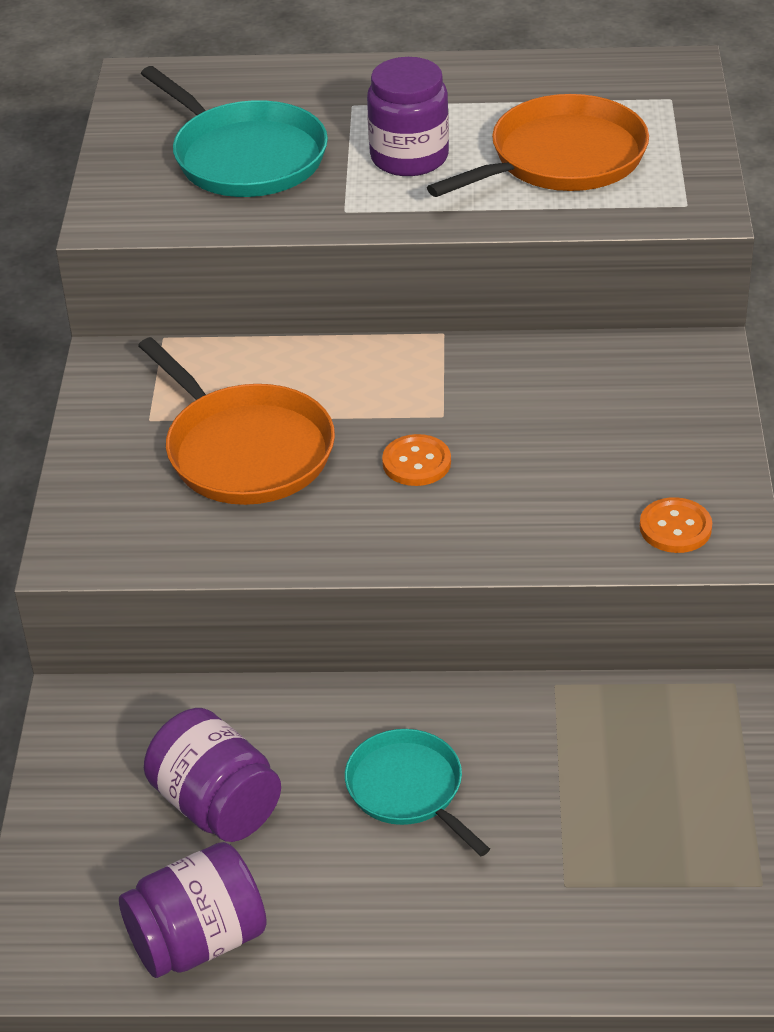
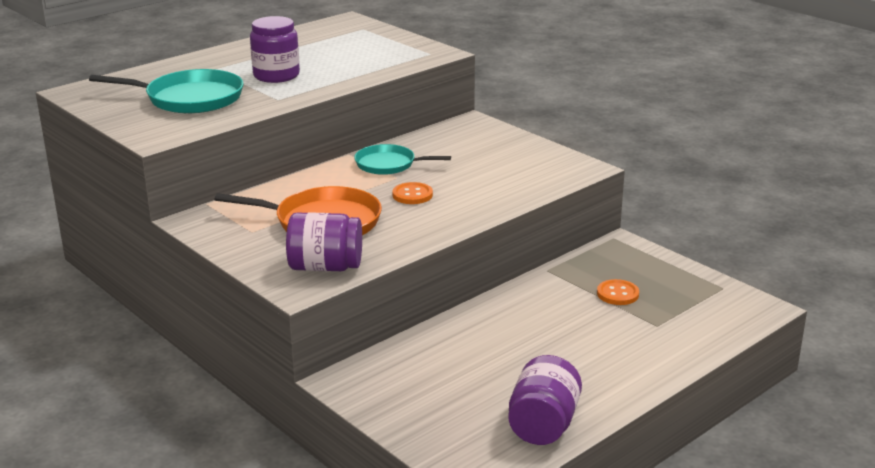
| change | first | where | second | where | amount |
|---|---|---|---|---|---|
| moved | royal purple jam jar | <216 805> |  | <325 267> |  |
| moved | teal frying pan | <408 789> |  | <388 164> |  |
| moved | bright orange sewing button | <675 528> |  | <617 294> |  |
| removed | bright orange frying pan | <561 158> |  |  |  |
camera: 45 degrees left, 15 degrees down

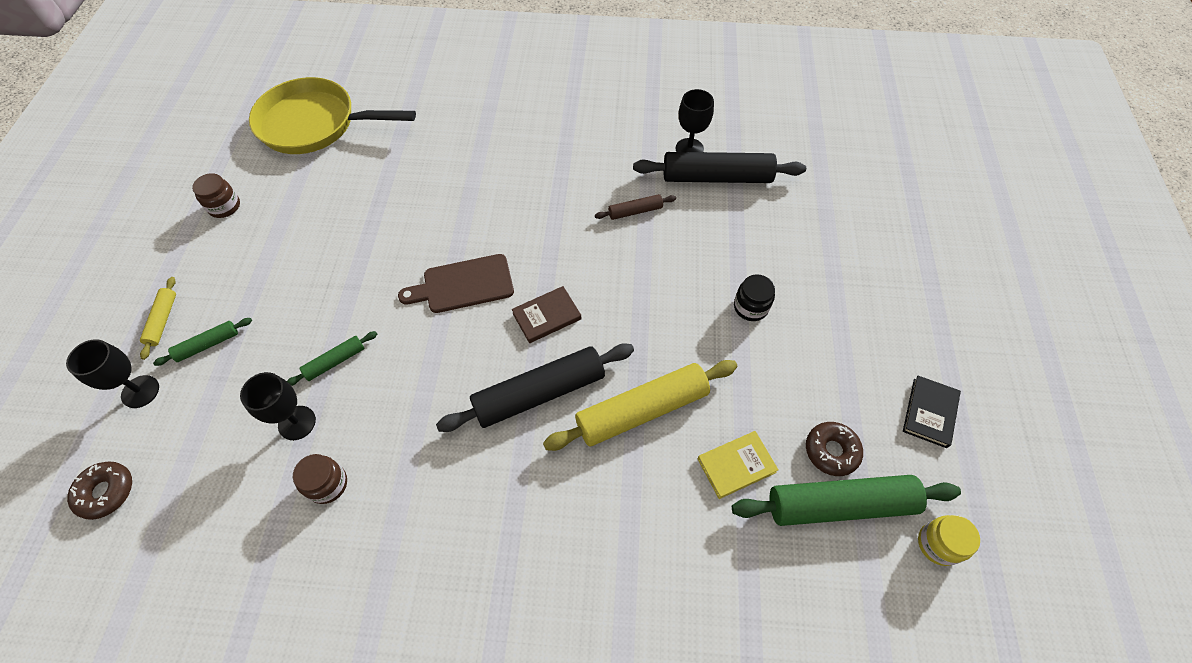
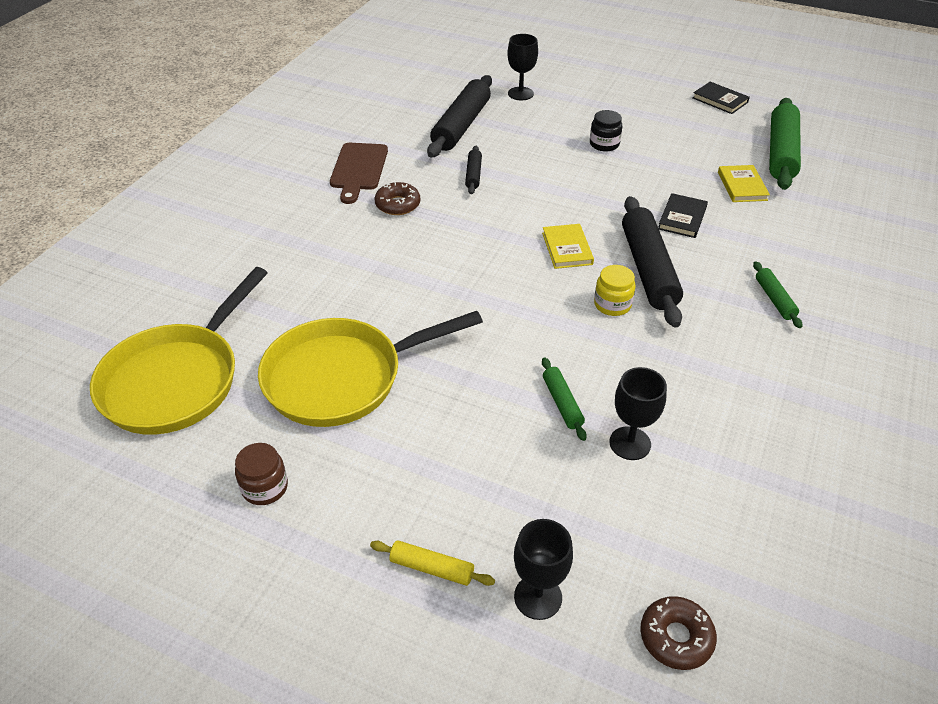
| change | first | where | second | where | amount |
|---|---|---|---|---|---|
| added |  |  | bright yellow frying pan | <342 377> |  |
| moved | russet cutting board | <463 284> |  | <358 169> |  |
| moved | russet donut | <831 451> |  | <397 204> |  |
| recoloured | russet dough roller | <635 211> | jet-black dough roller | <473 175> |  |
| moved | jet-black goblet | <689 149> |  | <520 94> |  |
| recoloured | russet hardback | <547 316> | bright yellow hardback | <567 248> |  |
| moved | bright yellow jam jar | <938 544> |  | <612 304> |  |
| replaced | bright yellow dough roller | <642 410> | jet-black hardback | <682 218> |  |
| moved | green dough roller | <208 345> |  | <774 299> |  |
| removed | russet jam jar | <327 484> |  |  |  |
camera: 70 degrees left, 15 degrees down

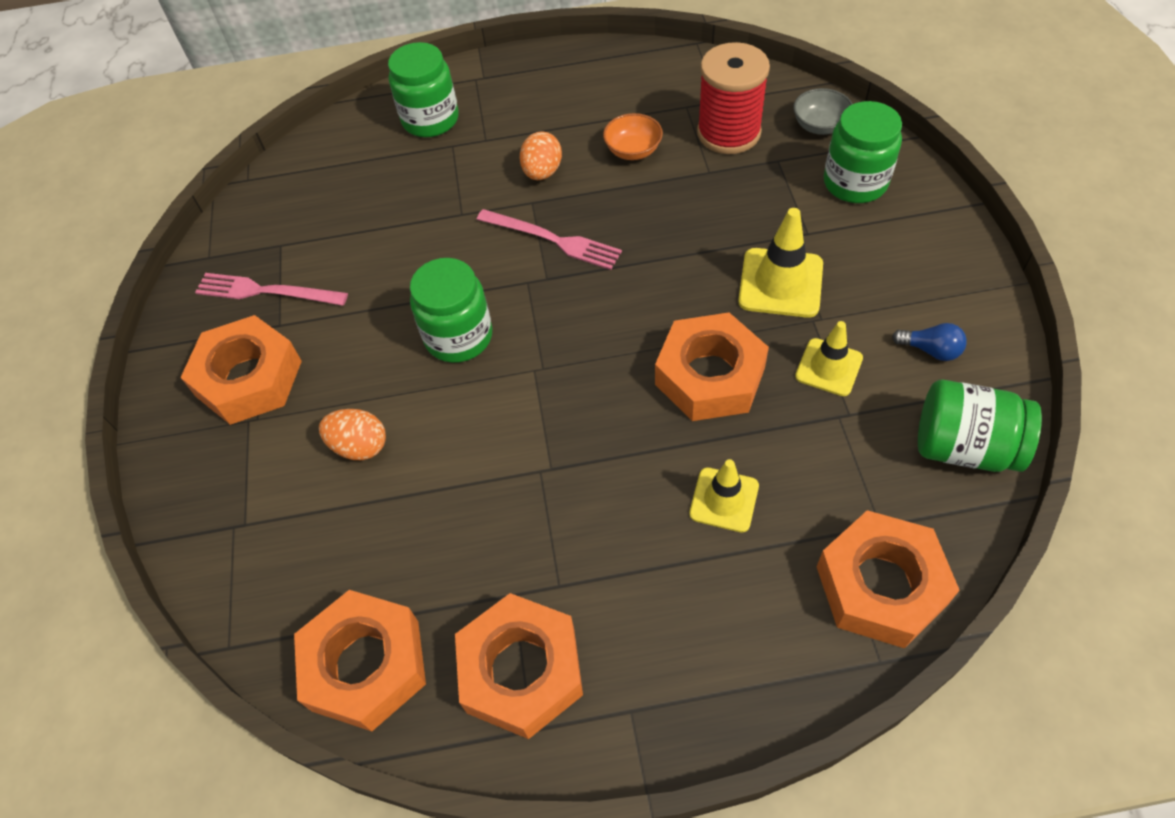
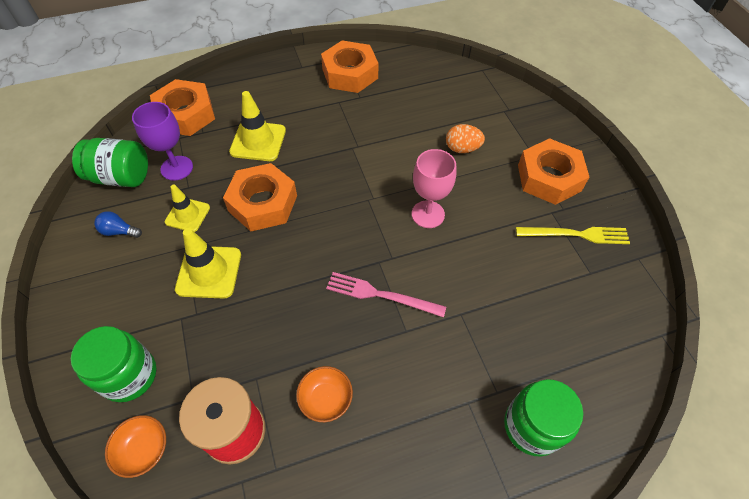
| change | first | where | second | where | amount |
|---|---|---|---|---|---|
| recoloured | ash-grey bowl | <820 125> | bright orange bowl | <144 450> |  |
| added |  |  | royal purple goblet | <177 168> |  |
| resized | bright yellow traffic cone | <724 500> |  | <258 141> | x1.50 |
| replaced | green jam jar | <458 337> | rose-pink goblet | <428 214> |  |
| recoloured | rose-pink fork | <266 291> | bright yellow fork | <576 234> |  |
| removed | bright orange nut | <366 665> |  |  |  |
| removed | bright orange toy egg | <542 172> |  |  |  |
camera: 165 degrees right, 0 degrees up

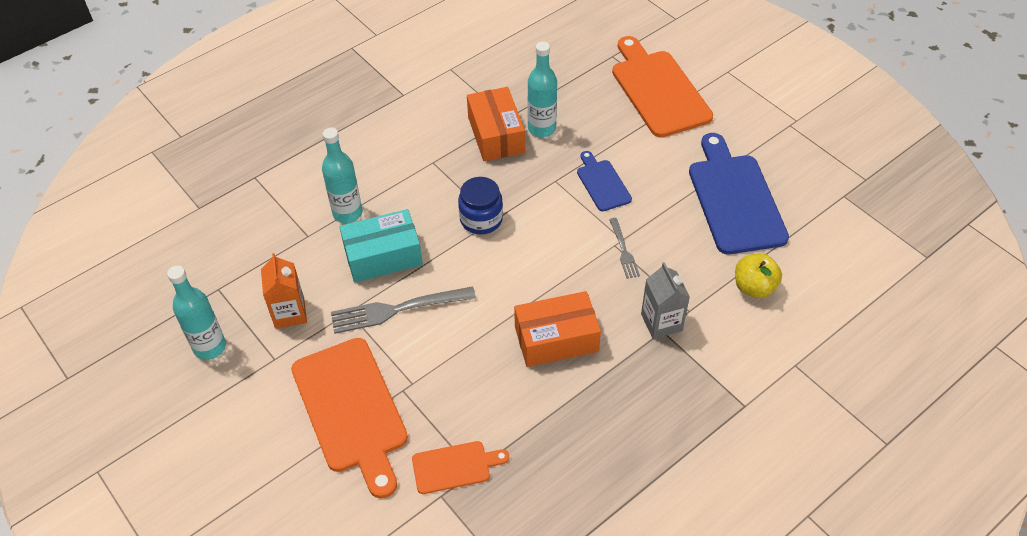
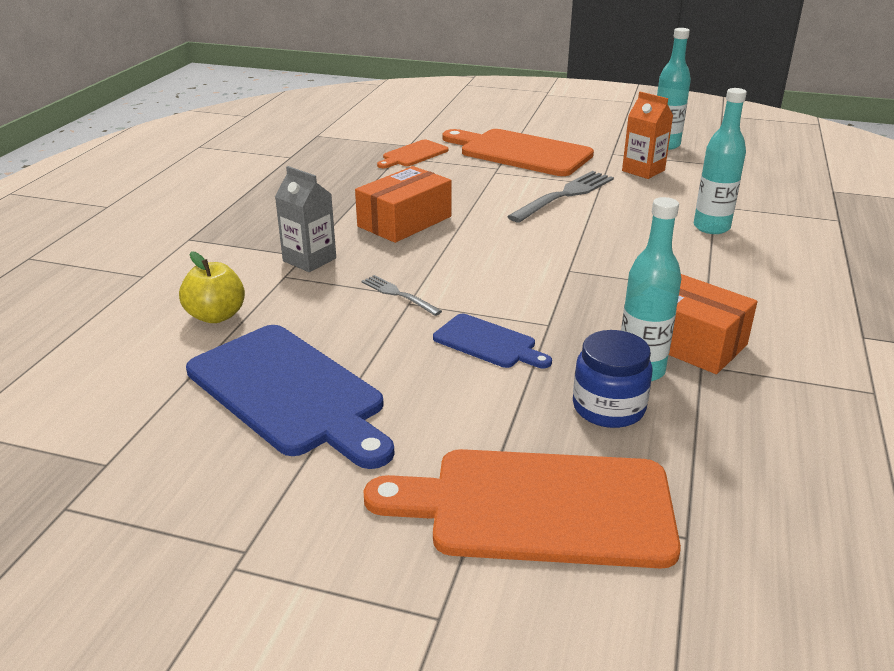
| change | first | where | second | where | amount |
|---|---|---|---|---|---|
| turned | bright orange cutting board | <658 90> |  | <538 507> | 150 degrees clockwise |
| moved | royal blue jam jar | <481 219> |  | <608 408> |  |
| removed | teal package | <383 256> |  |  |  |
camera: 145 degrees right, 20 degrees down

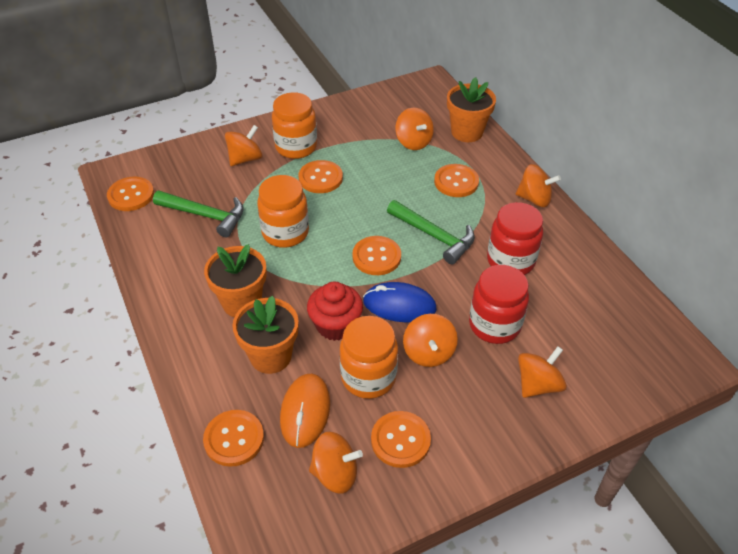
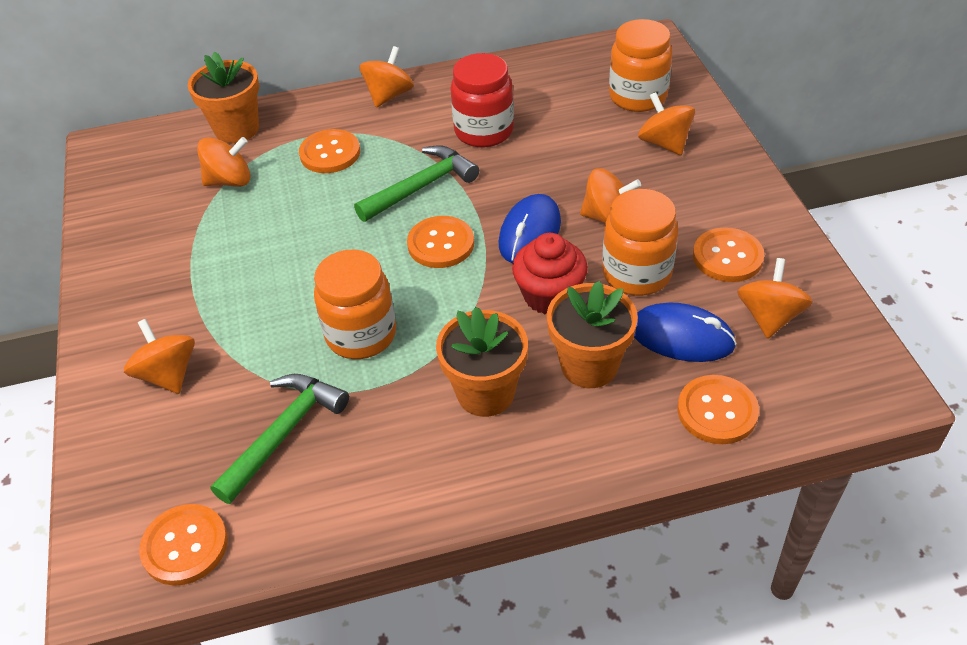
| change | first | where | second | where | amount |
|---|---|---|---|---|---|
| moved | bright orange jam jar | <296 147> |  | <637 97> |  |
| recoloured | bright orange computer mouse | <305 411> | royal blue computer mouse | <681 337> |  |
| removed | bright orange sewing button | <320 178> |  |  |  |
| removed | crimson jam jar | <494 325> |  |  |  |
camera: 75 degrees left, 0 degrees up

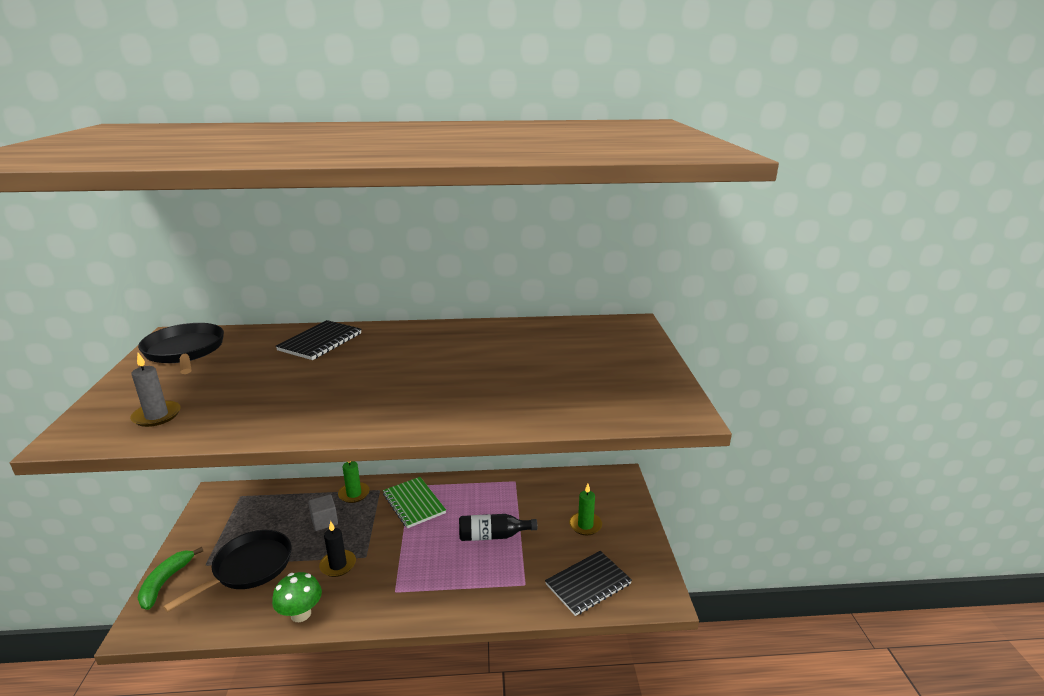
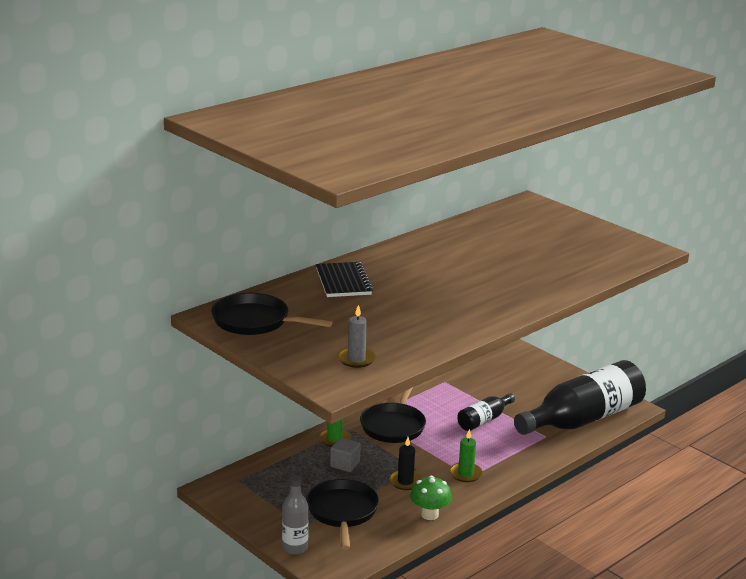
| change | first | where | second | where | amount |
|---|---|---|---|---|---|
| replaced | green banana fruit | <165 582> | ash-grey flask | <295 547> |  |
| replaced | green notebook | <414 503> | jet-black frying pan | <394 425> |  |
| moved | green wax candle | <585 525> |  | <465 474> |  |
| replaced | jet-black notebook | <588 584> | jet-black flask | <583 419> |  |
camera: 40 degrees left, 0 degrees up

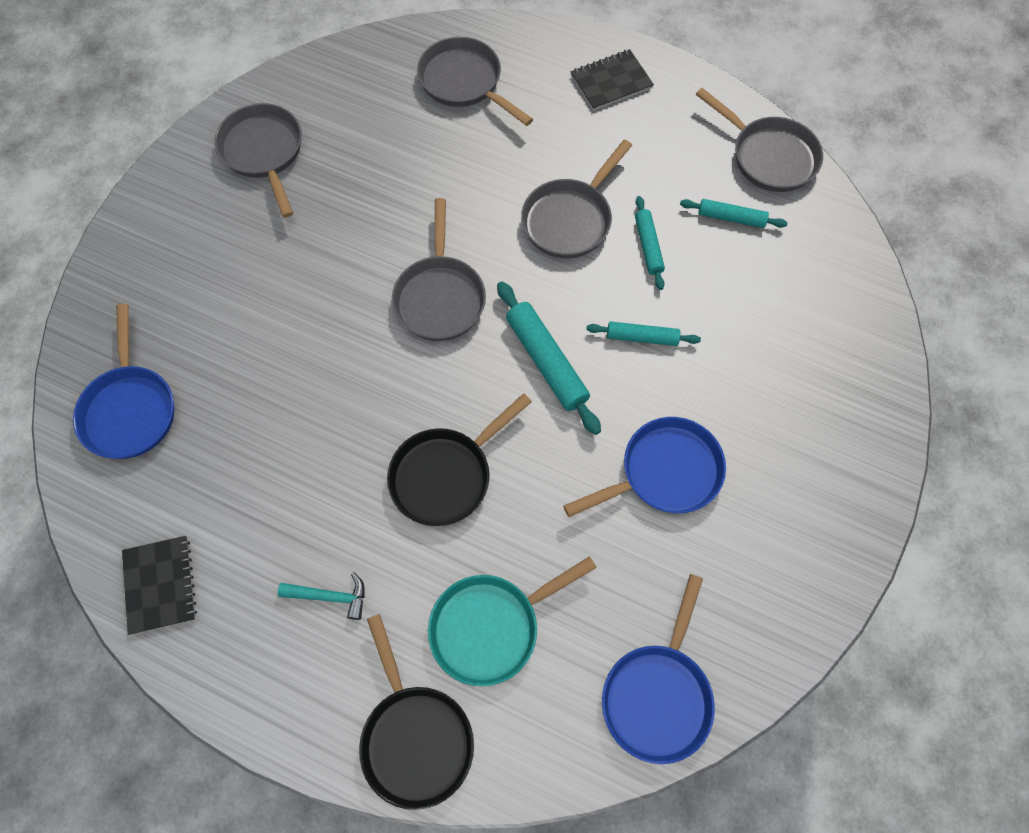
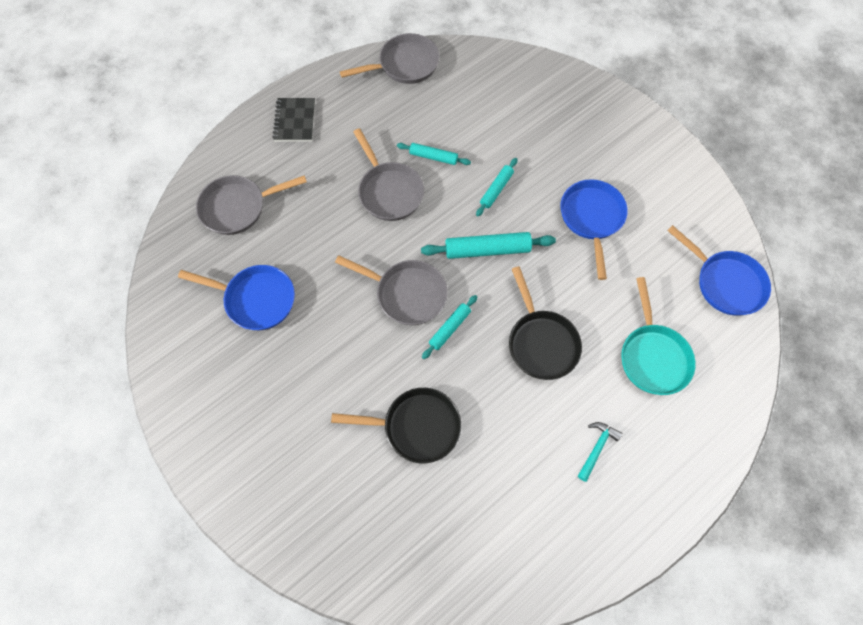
| change | first | where | second | where | amount |
|---|---|---|---|---|---|
| moved | royal blue frying pan | <130 409> |  | <256 299> |  |
| moved | jet-black frying pan | <415 737> |  | <416 426> |  |
| moved | teal dough roller | <731 218> |  | <449 328> |  |
| removed | jet-black notebook | <160 585> |  |  |  |
| removed | ash-grey frying pan | <264 152> |  |  |  |
camera: 65 degrees left, 0 degrees up

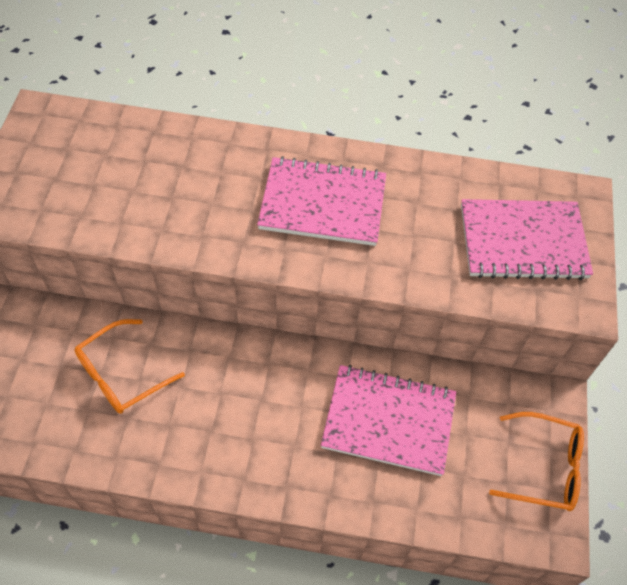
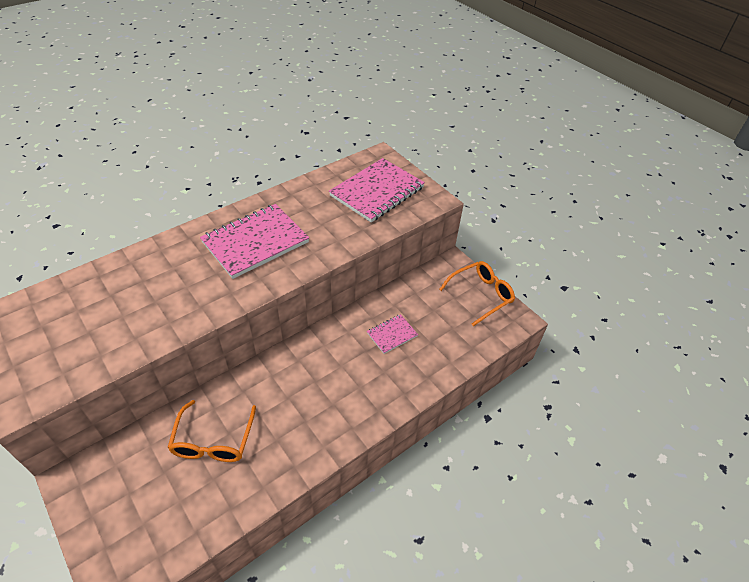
| change | first | where | second | where | amount |
|---|---|---|---|---|---|
| resized | rose-pink notebook | <388 421> |  | <392 334> | x0.49 |
camera: 45 degrees left, 10 degrees down

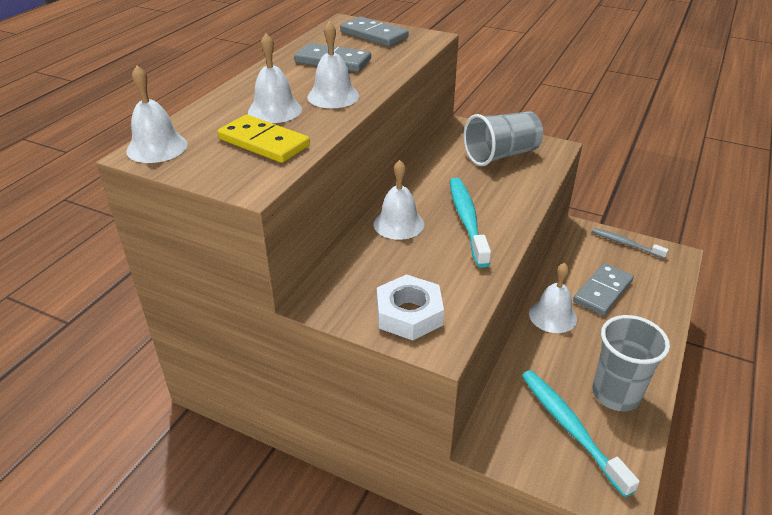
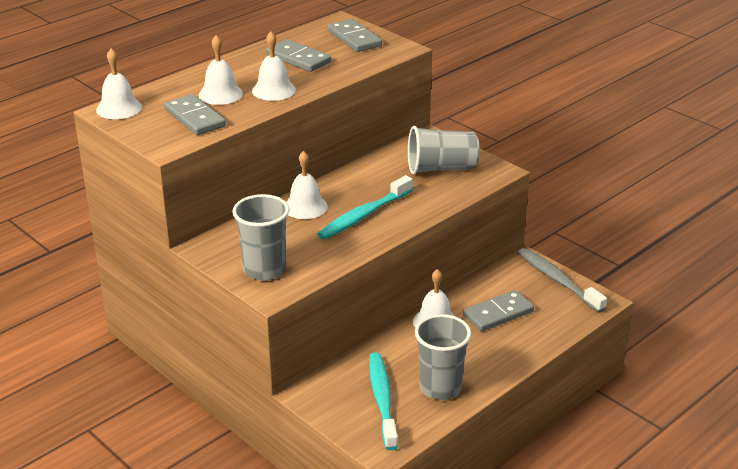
| change | first | where | second | where | amount |
|---|---|---|---|---|---|
| recoloured | bright yellow domino tile | <263 142> | ash-grey domino tile | <194 118> |  |
| replaced | pure white nut | <409 314> | ash-grey cup | <264 270> |  |
| turned | teal dental brush | <467 220> |  | <363 215> | 150 degrees counterclockwise |
| resized | ash-grey dental brush | <626 244> |  | <558 280> | x1.59 |
camera: 20 degrees right, 5 degrees down

